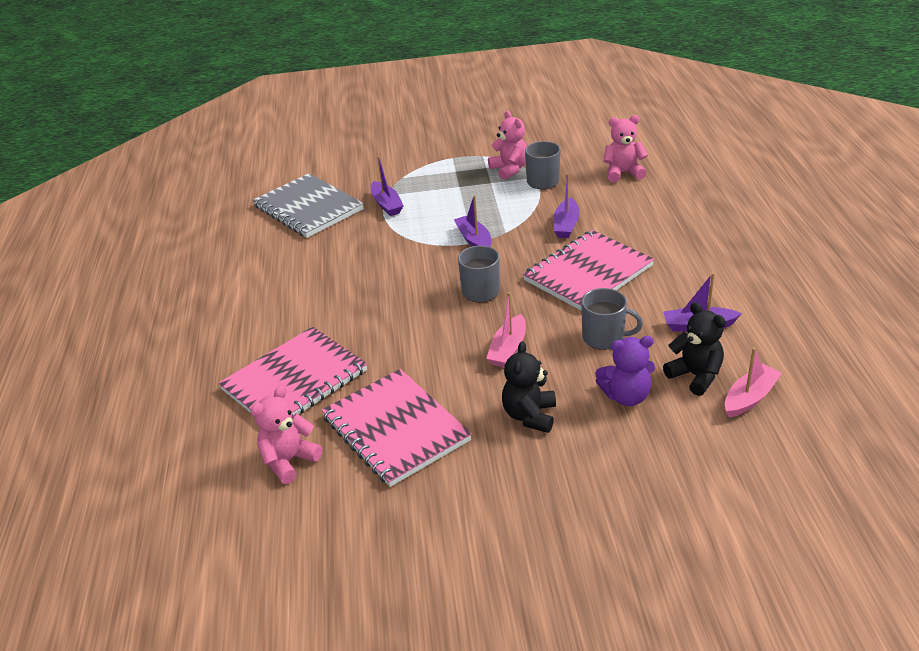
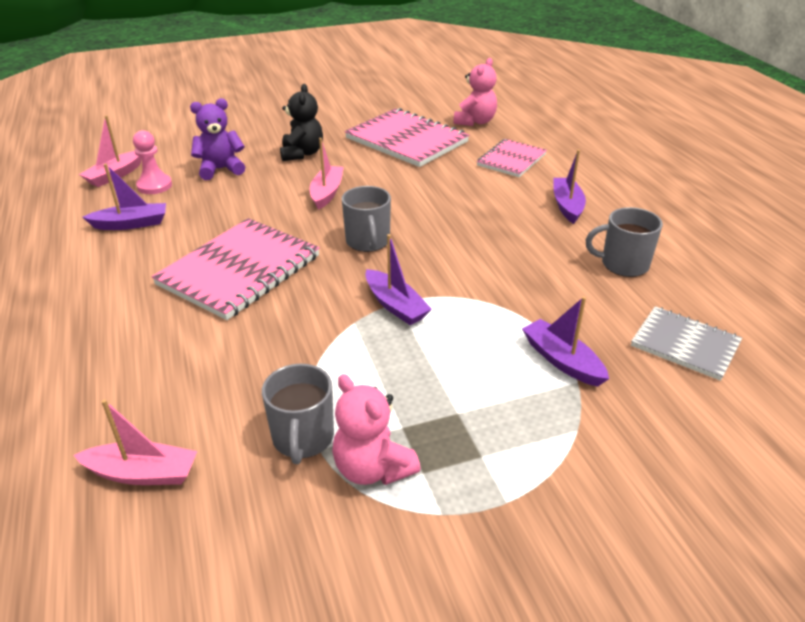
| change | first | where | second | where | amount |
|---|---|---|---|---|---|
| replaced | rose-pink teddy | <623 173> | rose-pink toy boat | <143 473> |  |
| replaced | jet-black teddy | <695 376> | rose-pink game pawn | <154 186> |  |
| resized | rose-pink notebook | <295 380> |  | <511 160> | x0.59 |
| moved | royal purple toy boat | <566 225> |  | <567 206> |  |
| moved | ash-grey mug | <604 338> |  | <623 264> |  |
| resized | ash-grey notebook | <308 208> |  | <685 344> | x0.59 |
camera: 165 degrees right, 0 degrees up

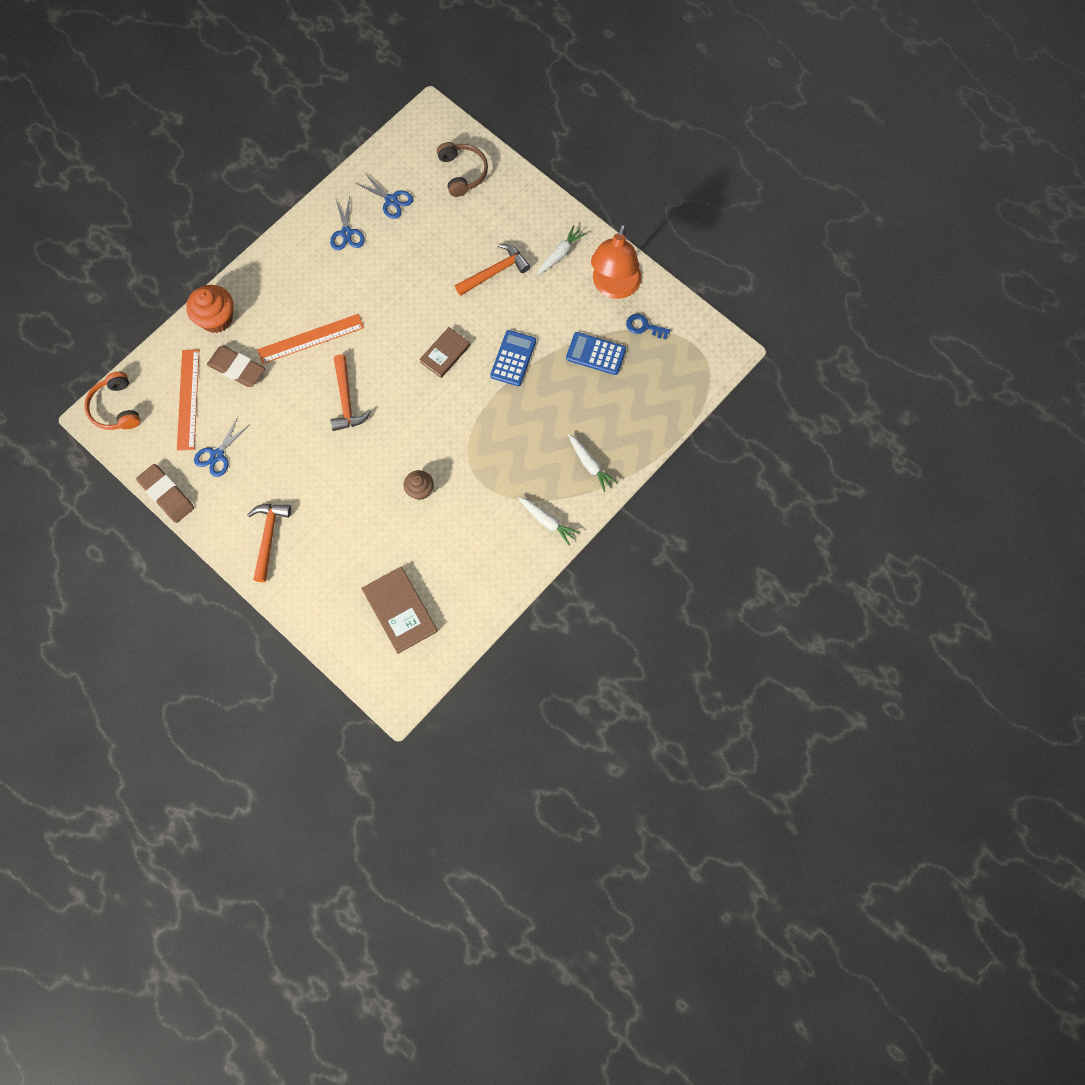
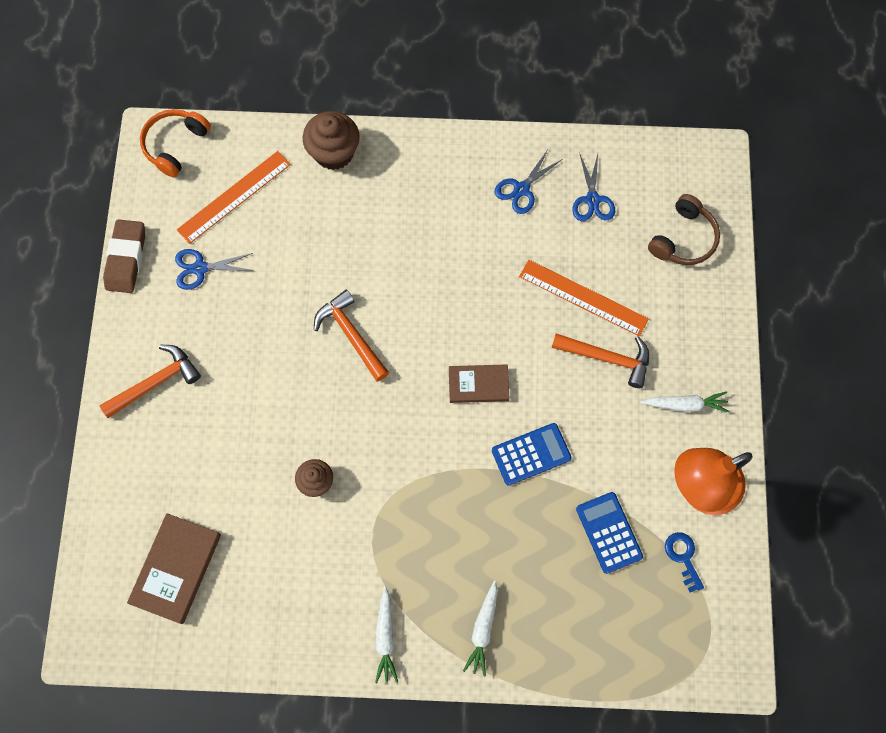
| change | first | where | second | where | amount |
|---|---|---|---|---|---|
| recoloured | bright orange muffin | <216 318> | russet muffin | <334 152> |  |
| turned | bright orange hammer | <346 400> |  | <351 335> | 105 degrees clockwise |
| moved | bright orange ruler | <310 338> |  | <583 297> |  |
| removed | russet eraser | <237 368> |  |  |  |
camera: 50 degrees right, 0 degrees up

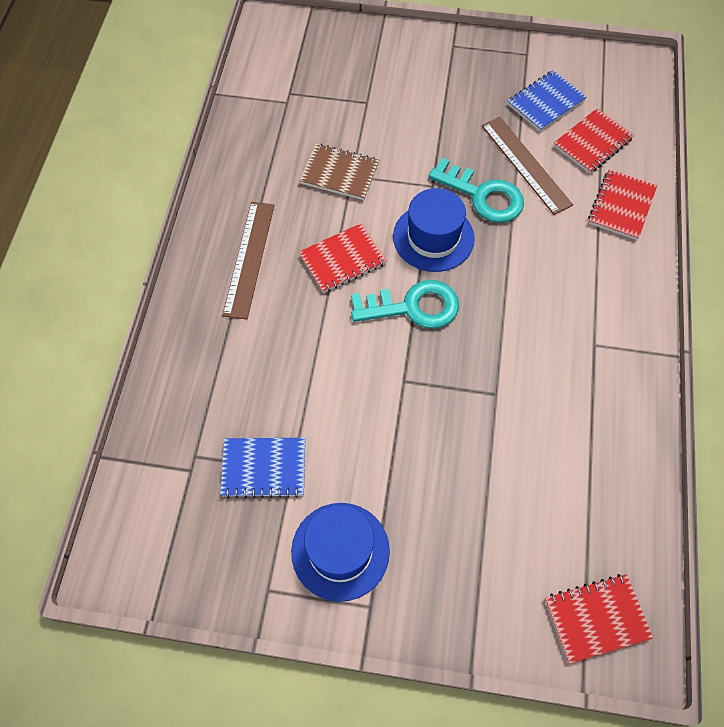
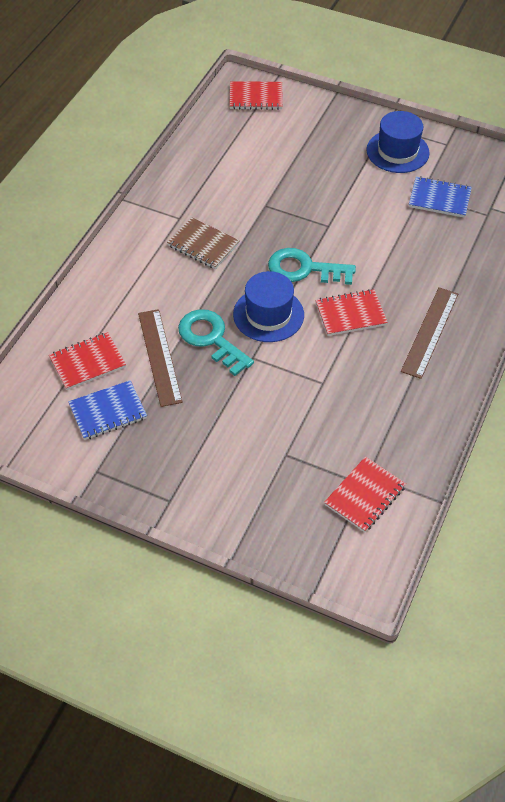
| change | first | where | second | where | amount |
|---|---|---|---|---|---|
| moved | russet notebook | <339 173> |  | <203 245> |  |
| moved | crimson notebook | <621 206> |  | <364 495> |  |
camera: 165 degrees left, 10 degrees down

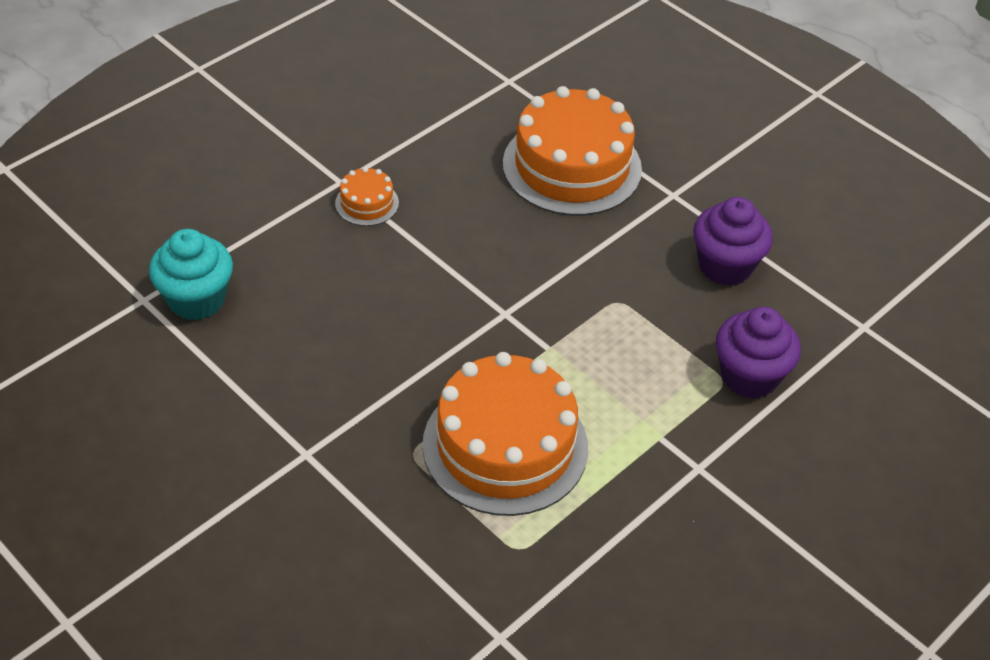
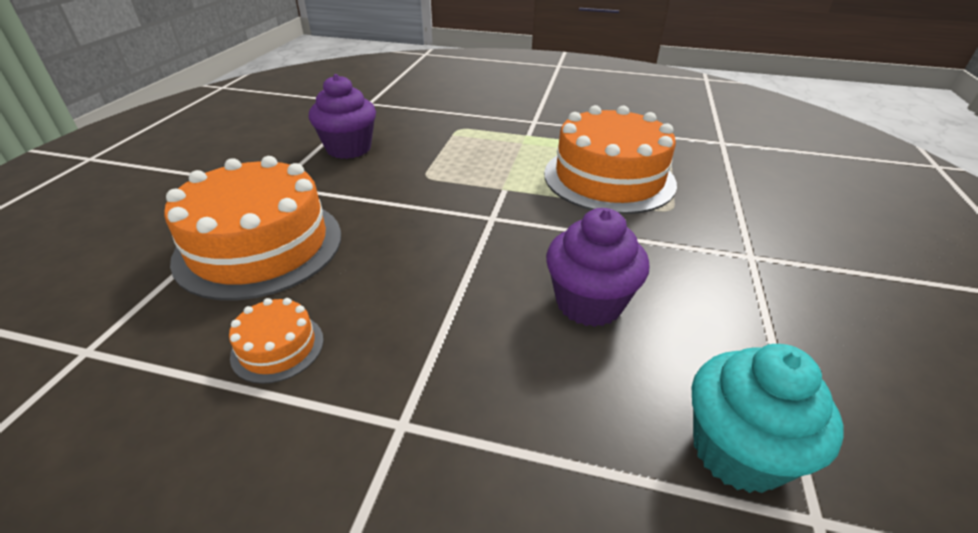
| change | first | where | second | where | amount |
|---|---|---|---|---|---|
| moved | bright orange cake | <367 203> |  | <278 347> |  |
| moved | royal purple muffin | <749 376> |  | <589 303> |  |
camera: 120 degrees left, 10 degrees down

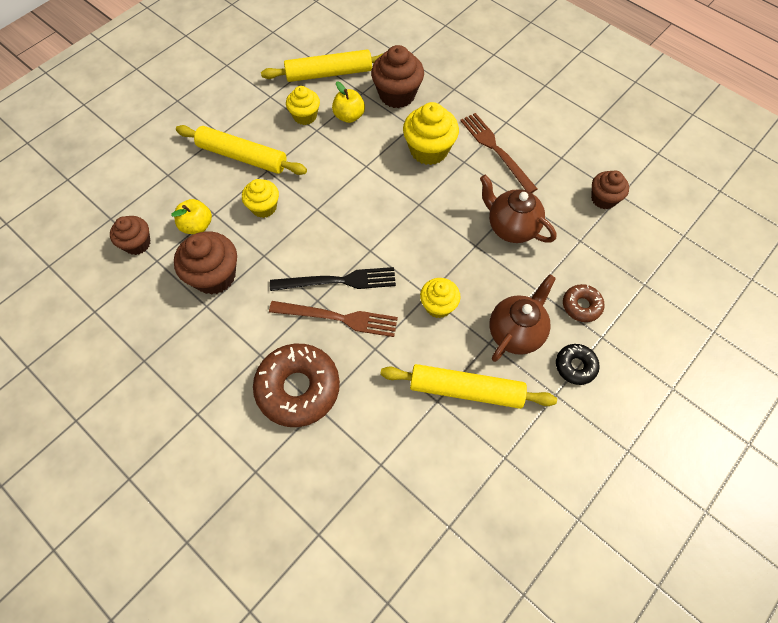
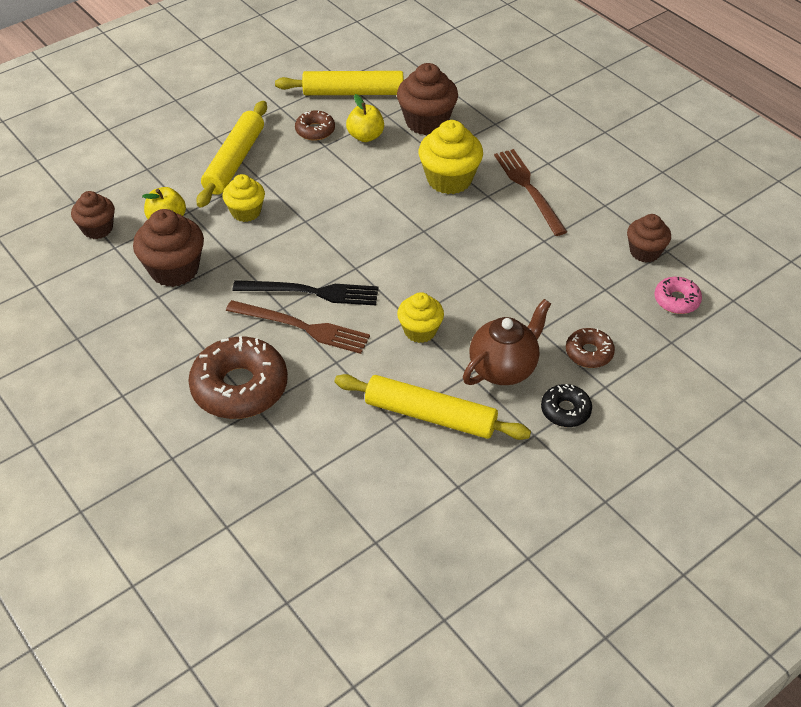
| change | first | where | second | where | amount |
|---|---|---|---|---|---|
| turned | bright yellow dough roller | <242 157> |  | <234 161> | 75 degrees clockwise |
| replaced | bright yellow muffin | <305 116> | russet donut | <315 130> |  |
| added |  |  | rose-pink donut | <676 300> |  |
| removed | russet tea pot | <511 227> |  |  |  |
camera: 10 degrees right, 15 degrees down

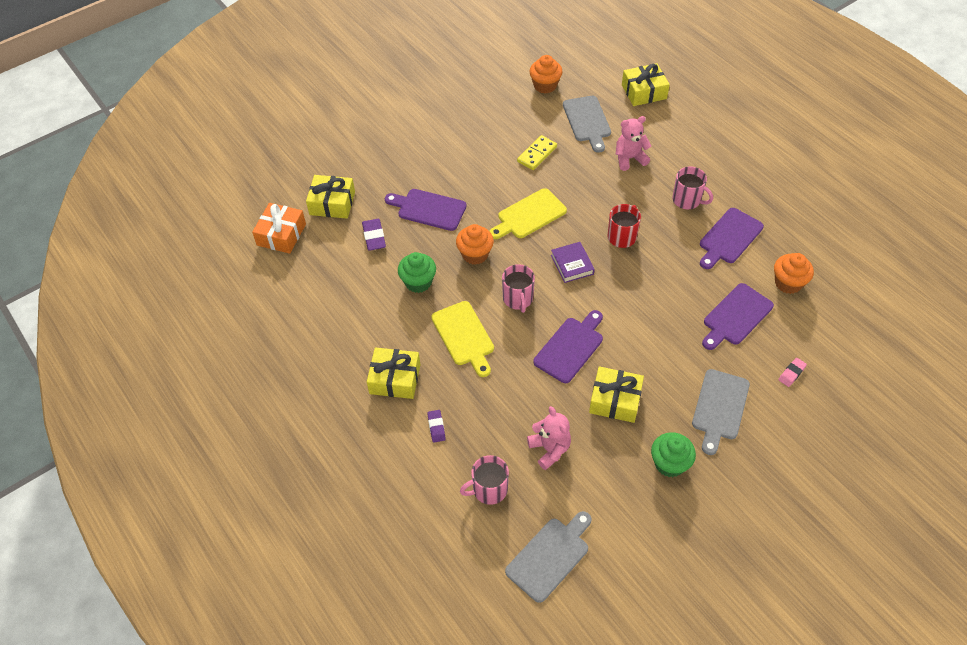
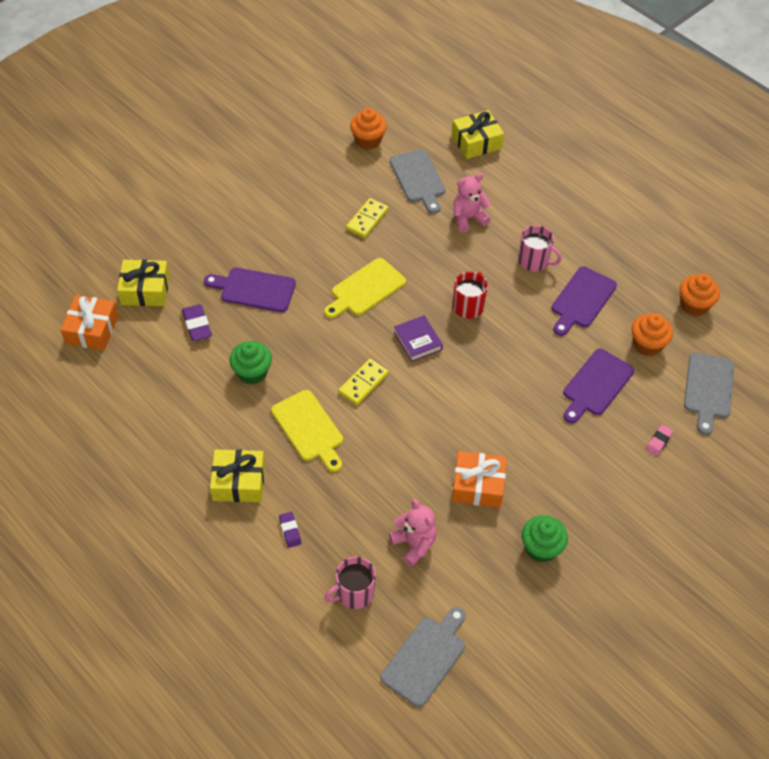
| change | first | where | second | where | amount |
|---|---|---|---|---|---|
| replaced | rose-pink mug | <518 299> | bright yellow domino tile | <363 383> |  |
| recoloured | bright yellow gift | <615 400> | bright orange gift | <478 485> |  |
| moved | bright orange muffin | <475 254> |  | <694 305> |  |
| moved | ash-grey cutting board | <719 408> |  | <708 389> |  |
| removed | royal purple cutting board | <570 347> |  |  |  |
camera: 10 degrees left, 0 degrees up

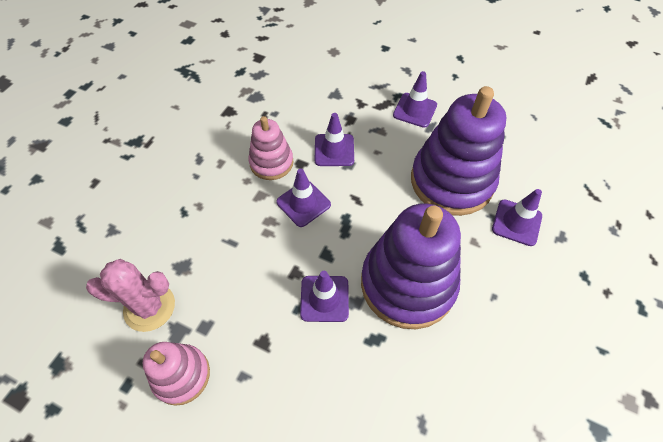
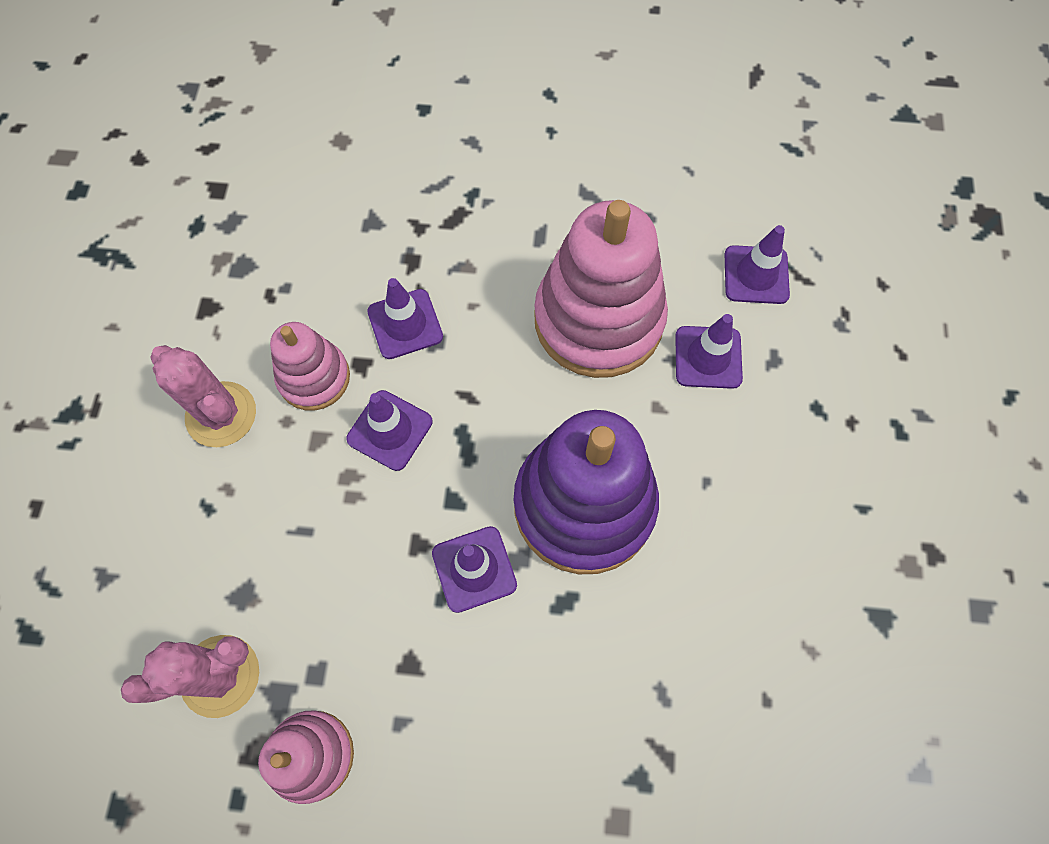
| change | first | where | second | where | amount |
|---|---|---|---|---|---|
| added |  |  | rose-pink prickly plant | <221 414> |  |
| recoloured | royal purple ring stacker | <451 181> | rose-pink ring stacker | <598 320> |  |
| moved | royal purple traffic cone | <415 110> |  | <756 275> |  |
camera: 20 degrees left, 10 degrees up

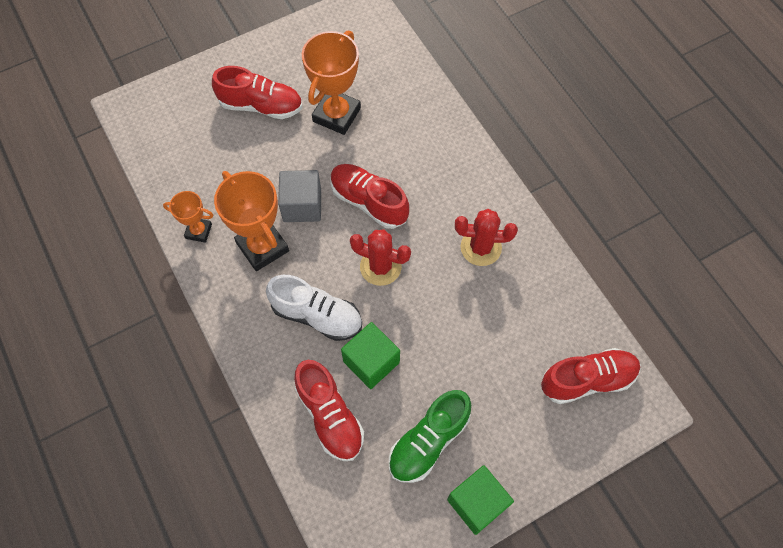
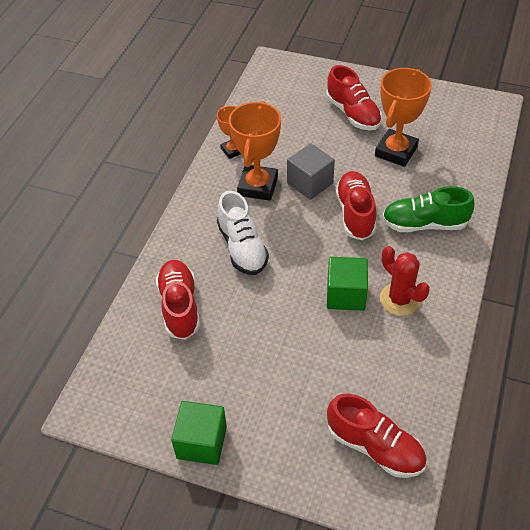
| change | first | where | second | where | amount |
|---|---|---|---|---|---|
| turned | crimson sneaker | <330 416> |  | <179 306> | 150 degrees clockwise |
| moved | green solid cube | <371 362> |  | <345 295> |  |
| turned | bright orange award cup | <336 115> |  | <396 151> | 45 degrees counterclockwise |
| moved | green sneaker | <428 441> |  | <424 224> |  |
| removed | crimson prickly plant | <380 267> |  |  |  |
camera: 50 degrees right, 15 degrees down

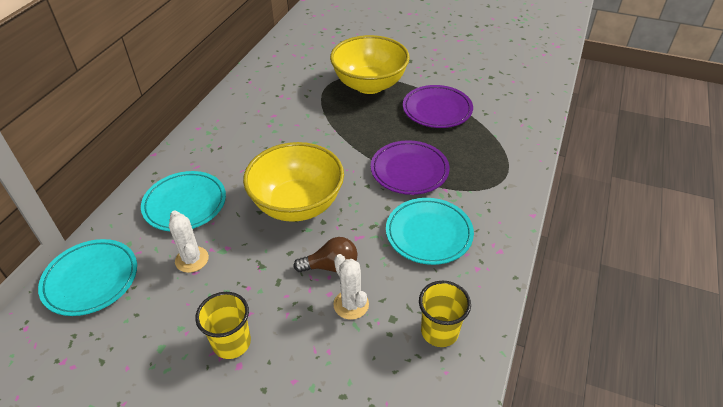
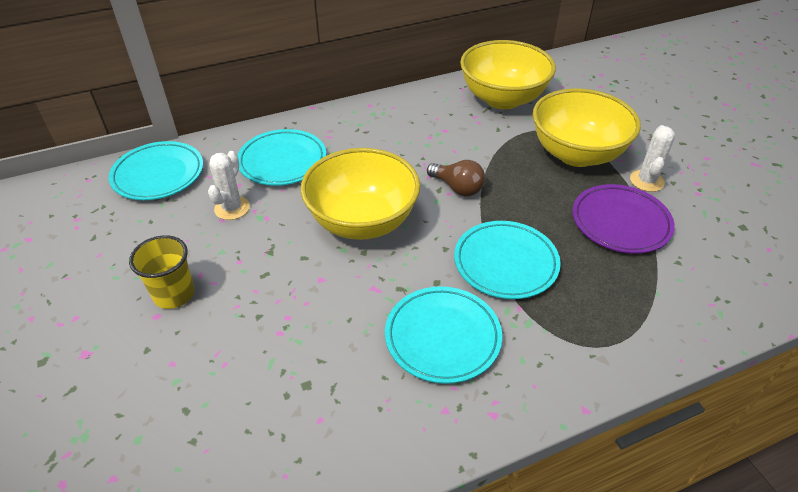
| change | first | where | second | where | amount |
|---|---|---|---|---|---|
| moved | russet lightbulb | <331 266> |  | <457 188> |  |
| recoloured | royal purple dinner plate | <409 170> | teal dinner plate | <505 263> |  |
| added |  |  | bright yellow bowl | <502 99> |  |
| moved | pure white prickly plant | <351 304> |  | <646 181> |  |
| removed | bright yellow cup | <439 331> |  |  |  |
camera: 45 degrees right, 0 degrees up

